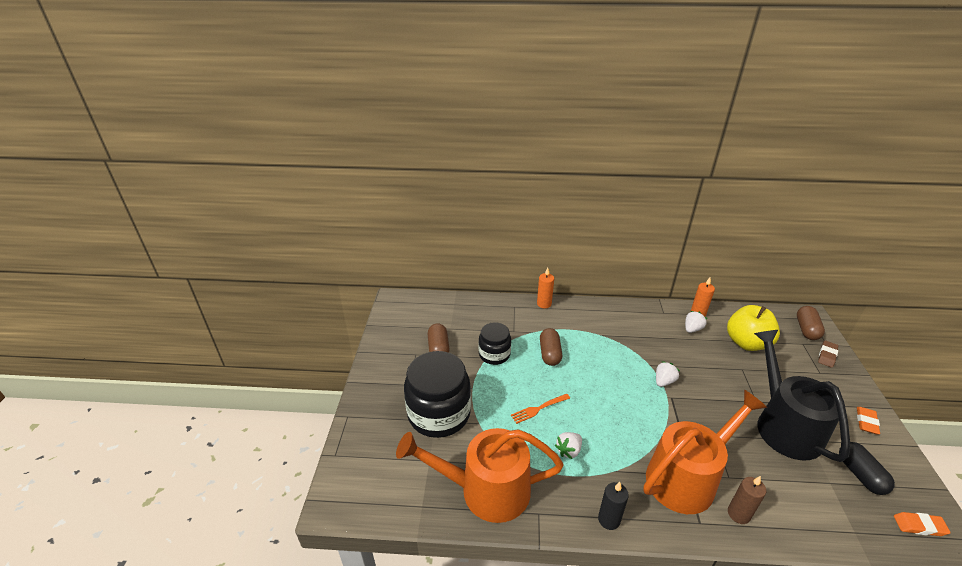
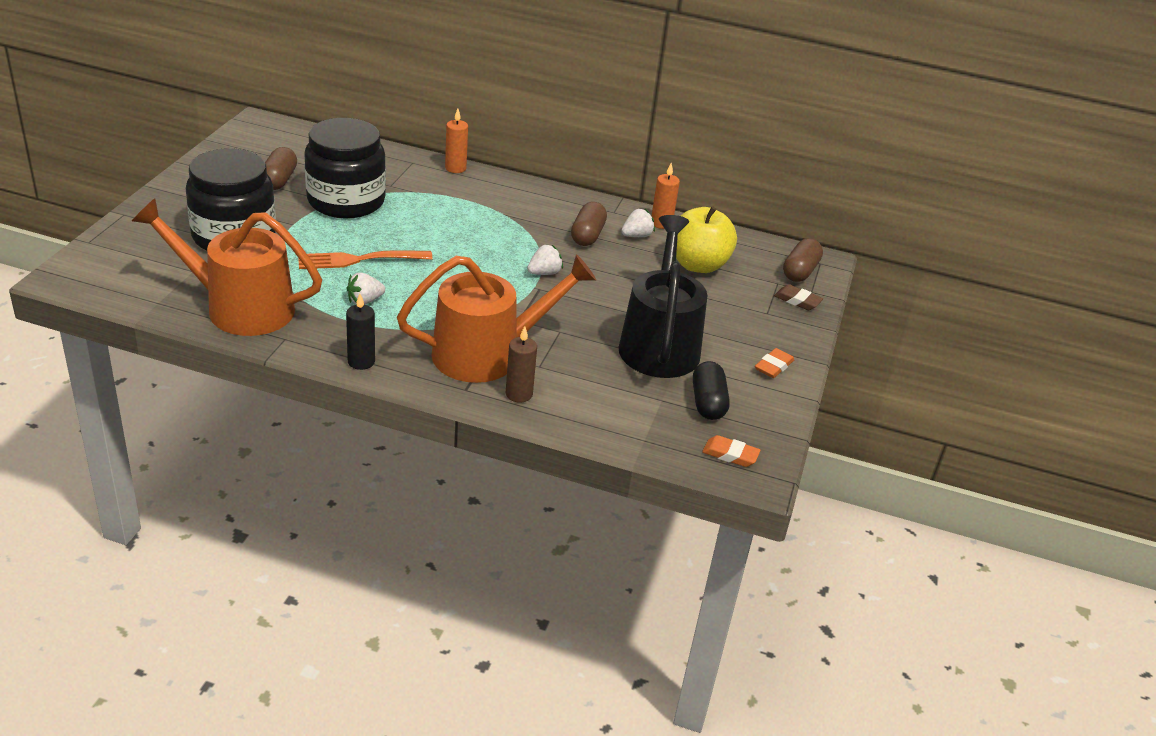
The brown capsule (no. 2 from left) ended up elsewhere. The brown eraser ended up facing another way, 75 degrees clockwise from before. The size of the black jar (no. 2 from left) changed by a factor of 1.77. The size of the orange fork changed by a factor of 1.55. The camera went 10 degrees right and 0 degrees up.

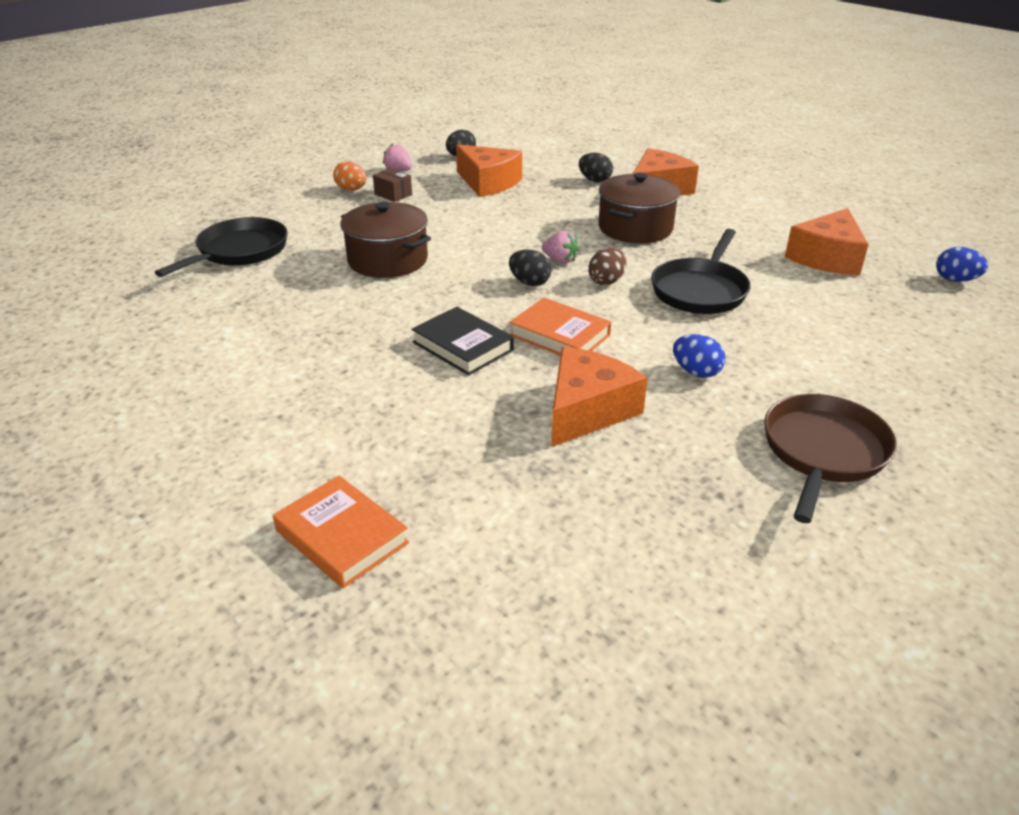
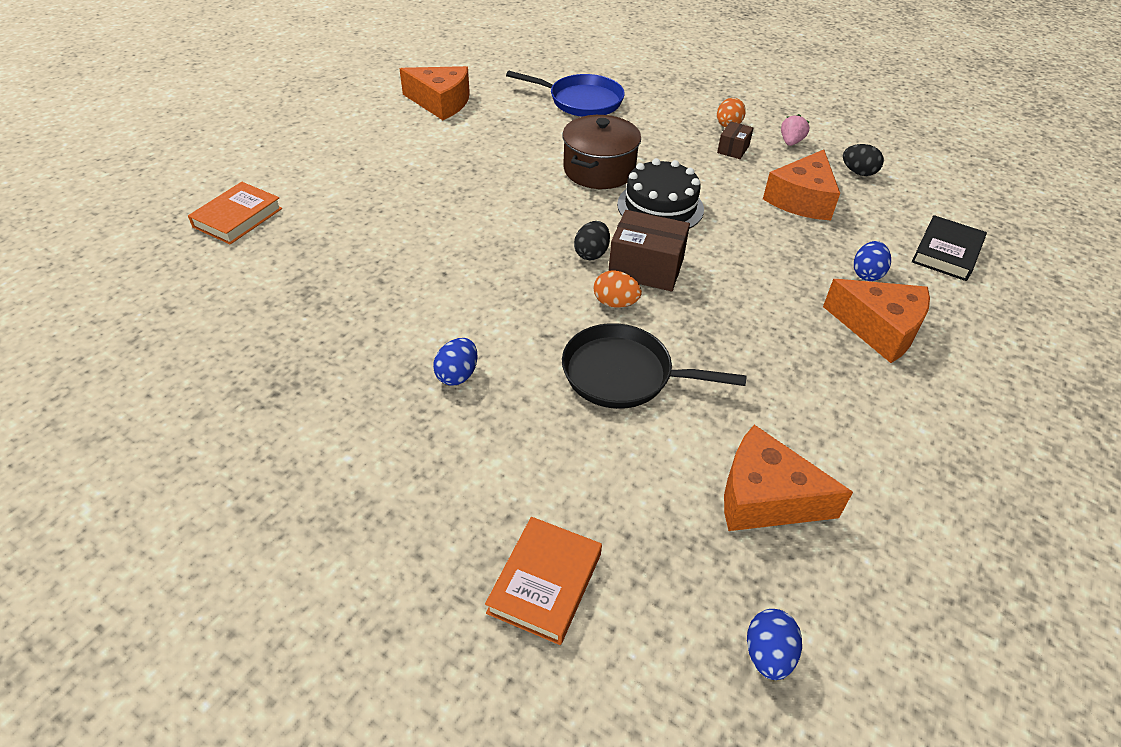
The second view lost the brown pot (no. 2 from left). The second view lost the brown pan. The second view gained the black cake. The black book ended up elsewhere. The orange book (no. 2 from left) ended up elsewhere. The orange cheese (no. 2 from left in the first image) ended up elsewhere. Where the pink strawberry (no. 2 from left) stood, the brown box (no. 1 from left) came to stand. What was the black pan (no. 1 from left) turned into the blue pan. What was the black egg (no. 3 from left) turned into the blue egg (no. 3 from left). What was the brown egg turned into the orange egg (no. 1 from left). The camera went 75 degrees right and 10 degrees up.

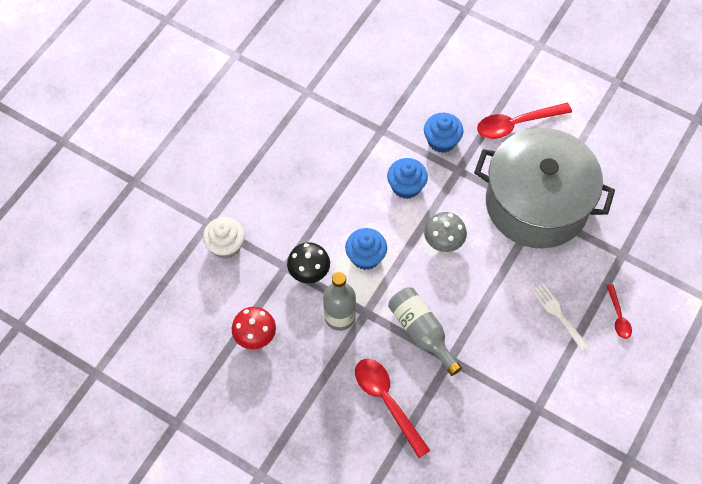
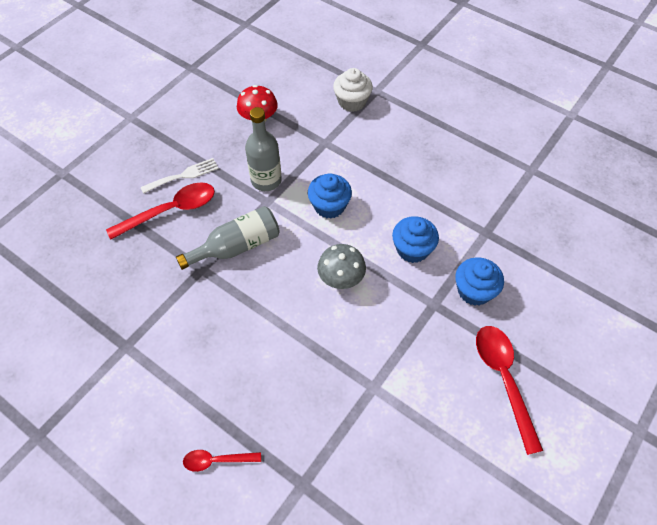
The second view lost the black mushroom. The second view lost the grey pot. The white fork ended up elsewhere. The camera went 95 degrees right and 5 degrees down.

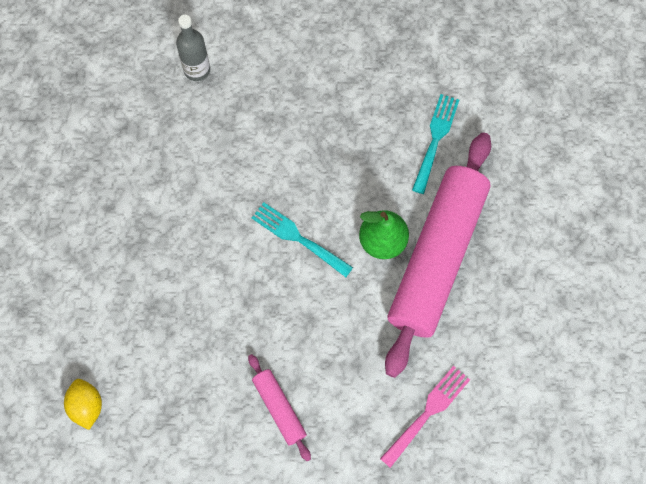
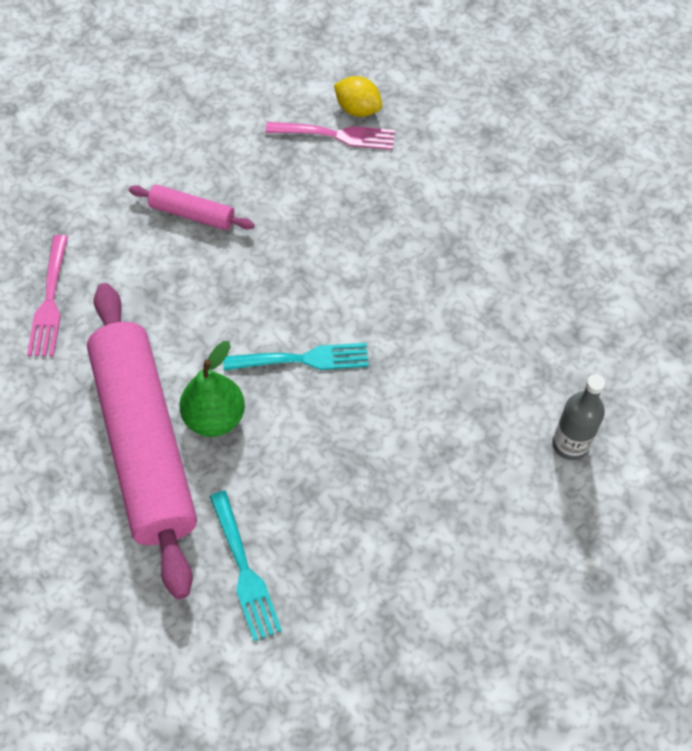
The second view gained the pink fork (no. 2 from left). The camera went 140 degrees right and 10 degrees down.

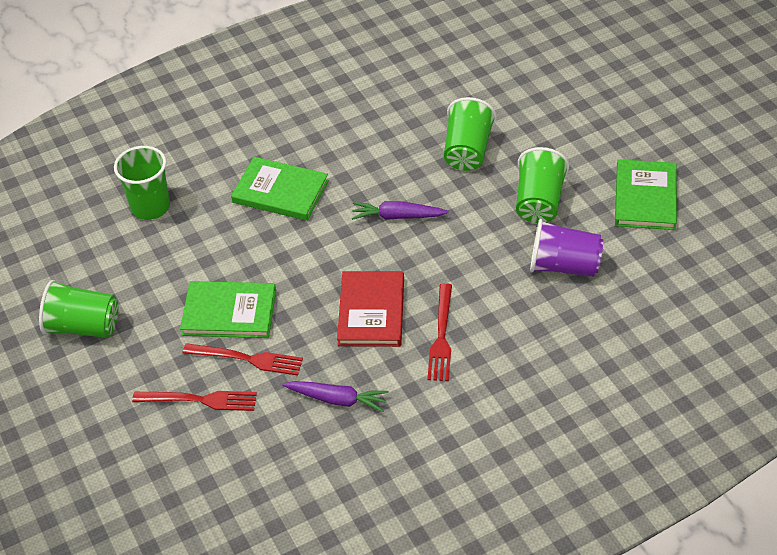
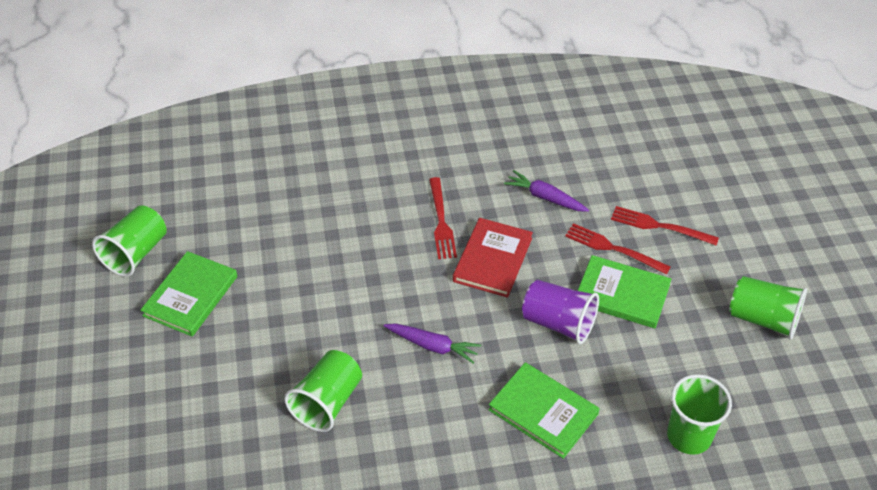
The green cup (no. 4 from left in the first image) ended up elsewhere. The purple cup ended up elsewhere. The red fork (no. 3 from left in the first image) ended up facing another way, 150 degrees clockwise from before. The camera went 165 degrees left and 0 degrees up.

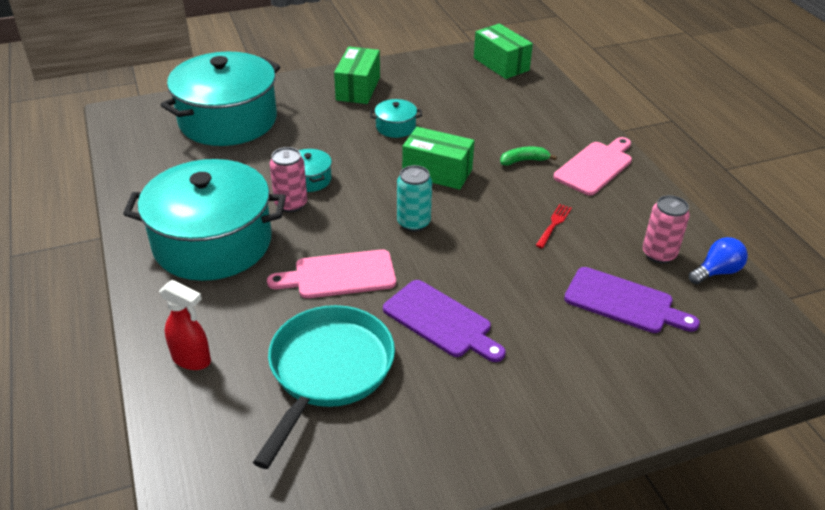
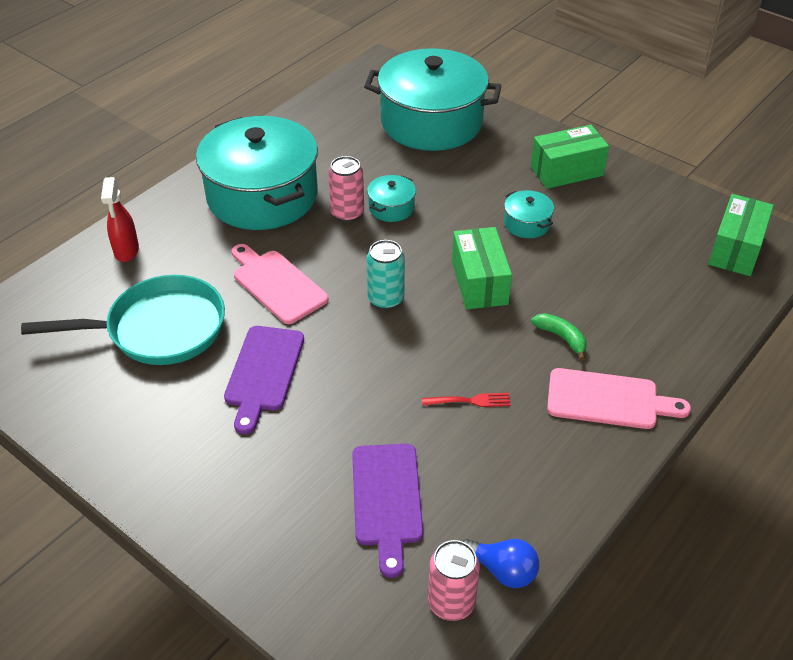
The pink can (no. 2 from left) ended up elsewhere. The camera went 60 degrees right and 5 degrees up.

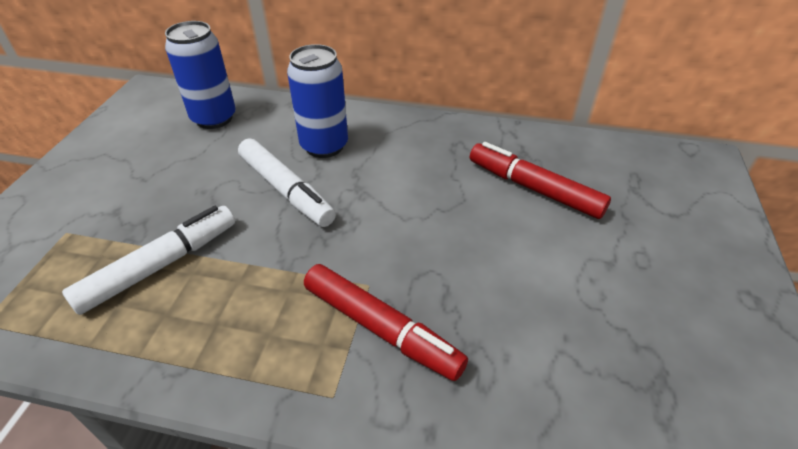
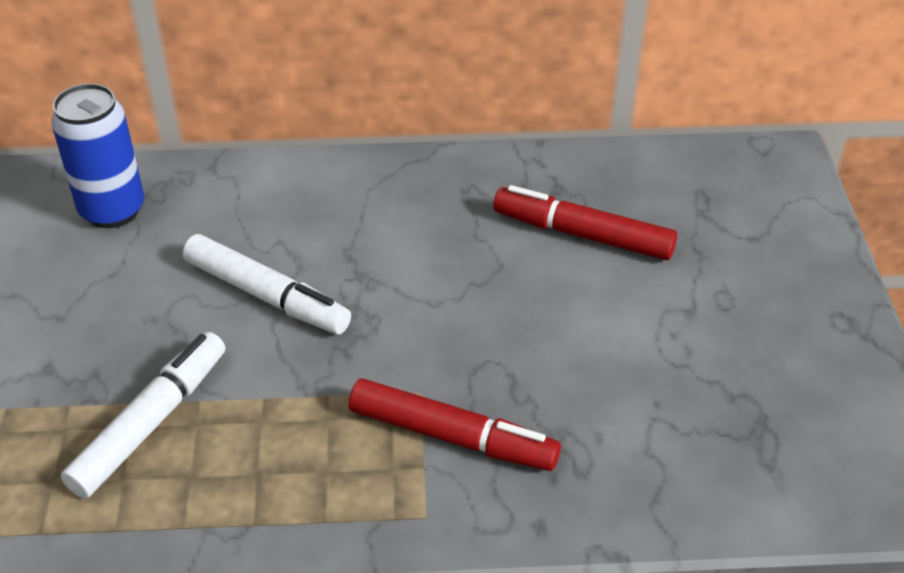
The second view lost the blue can (no. 2 from left). The camera went 15 degrees left and 0 degrees up.

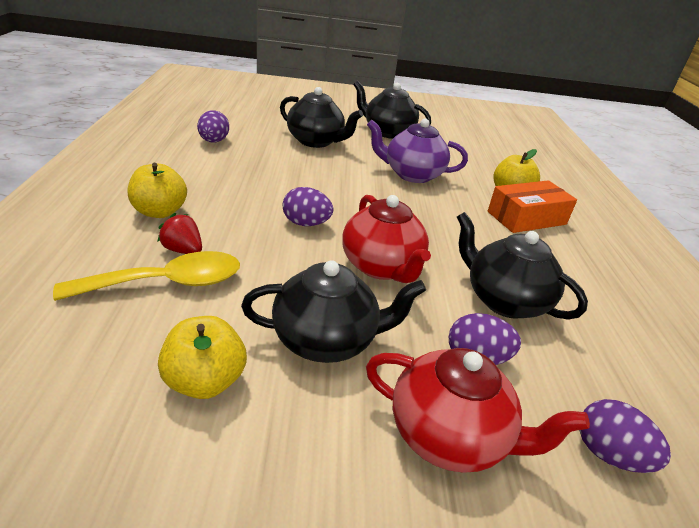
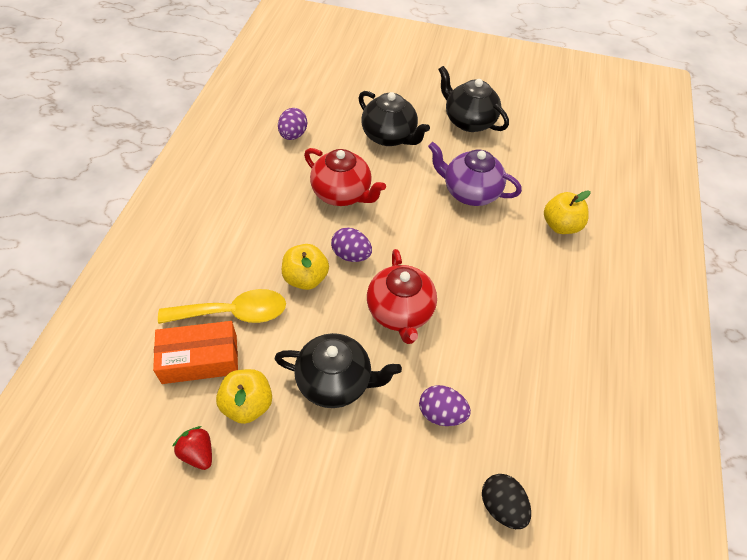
The second view lost the black teapot (no. 4 from left). The yellow apple (no. 1 from left in the first image) ended up elsewhere. The red strawberry ended up elsewhere. The red teapot (no. 2 from left in the first image) ended up elsewhere. The orange box ended up elsewhere. What was the purple egg (no. 4 from left) turned into the black egg. The camera went 15 degrees right and 20 degrees up.

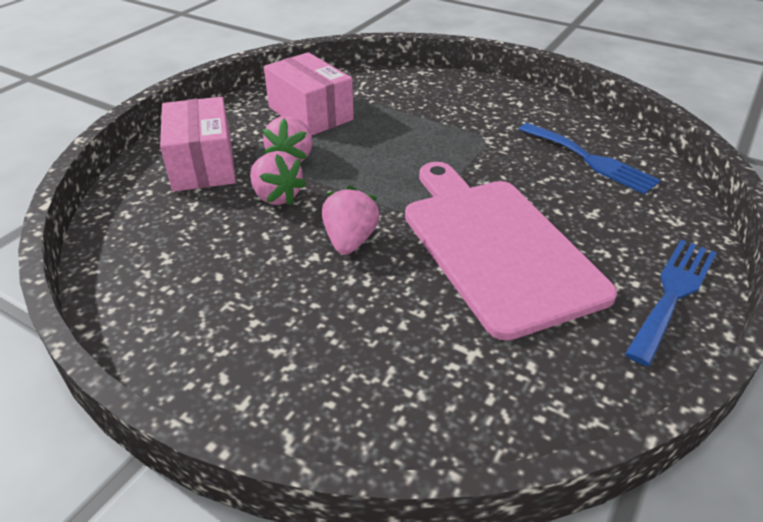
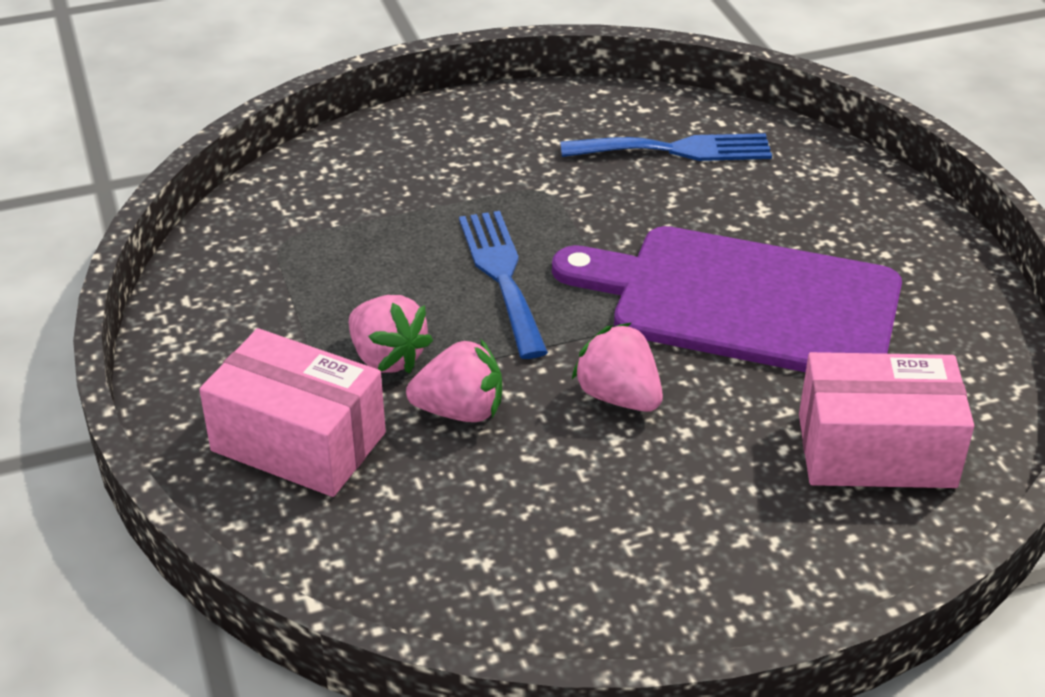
The pink box (no. 2 from left) ended up elsewhere. The blue fork (no. 2 from left in the first image) ended up elsewhere. What was the pink cutting board turned into the purple cutting board. The camera went 50 degrees left and 0 degrees up.

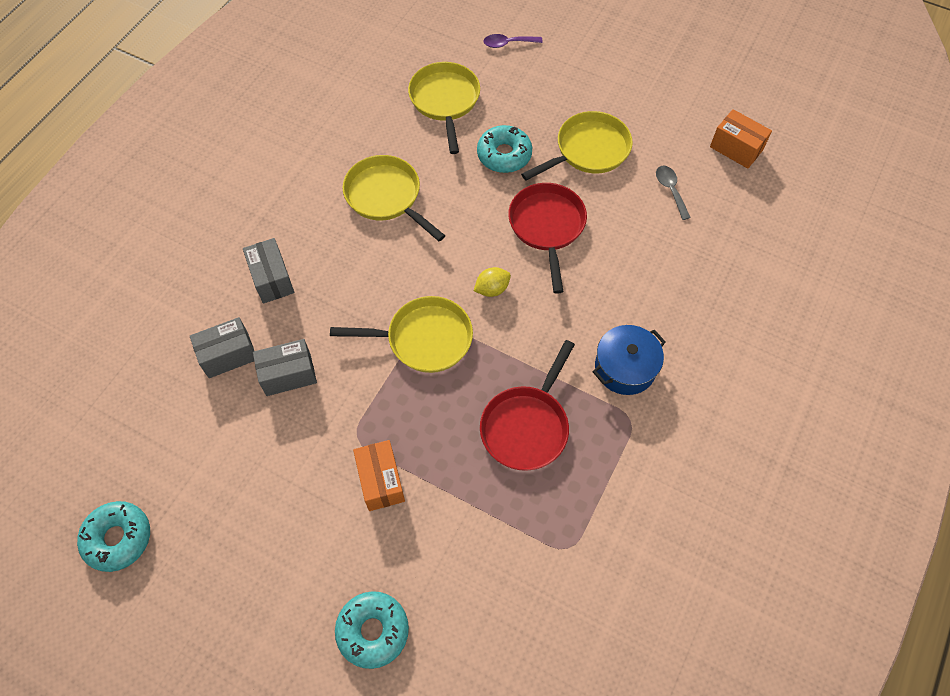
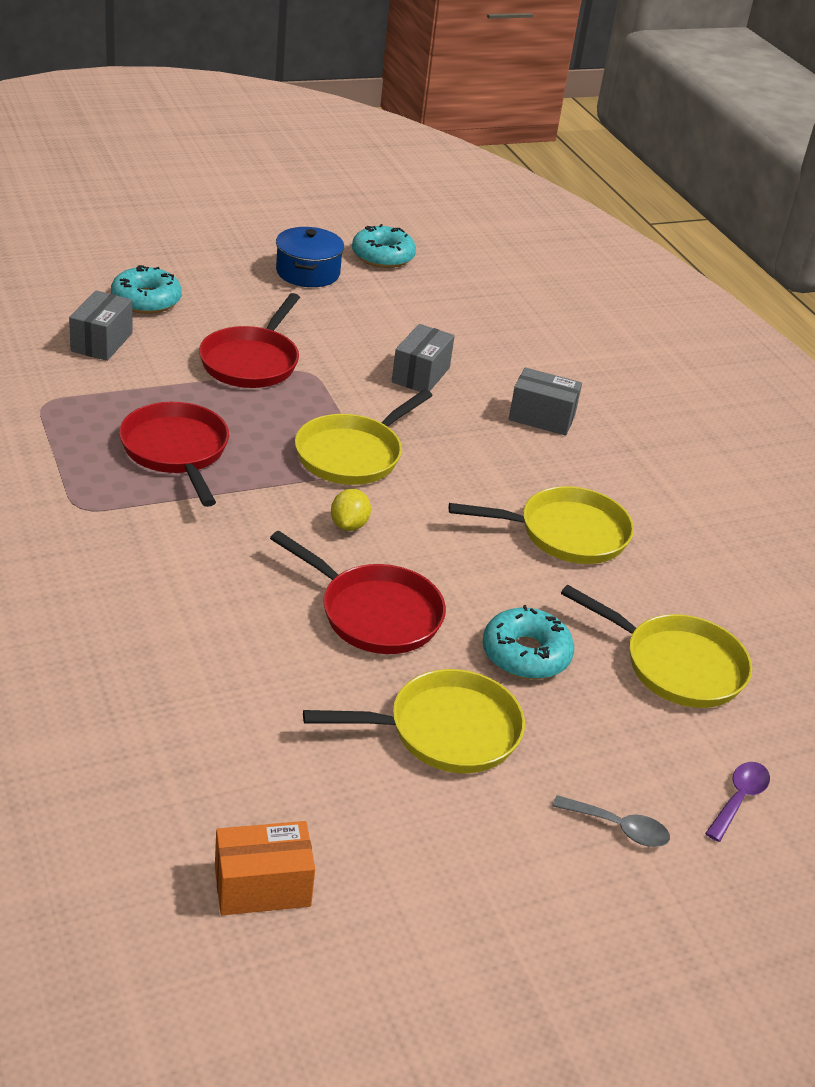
The grey box (no. 1 from left) ended up elsewhere. The blue pot ended up elsewhere. The grey spoon ended up elsewhere. Where the orange box (no. 1 from left) stood, the red pan (no. 2 from left) came to stand. The yellow pan (no. 4 from left in the first image) ended up facing another way, 105 degrees counterclockwise from before. The camera went 125 degrees right and 25 degrees down.

